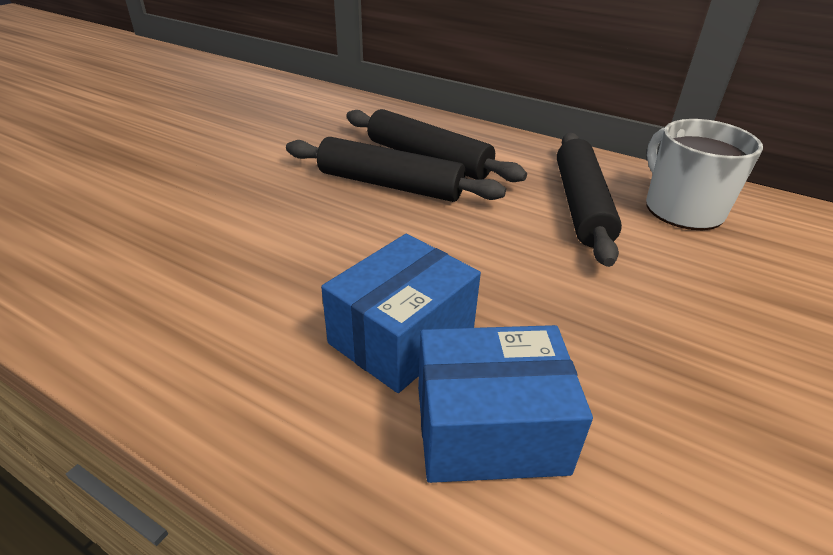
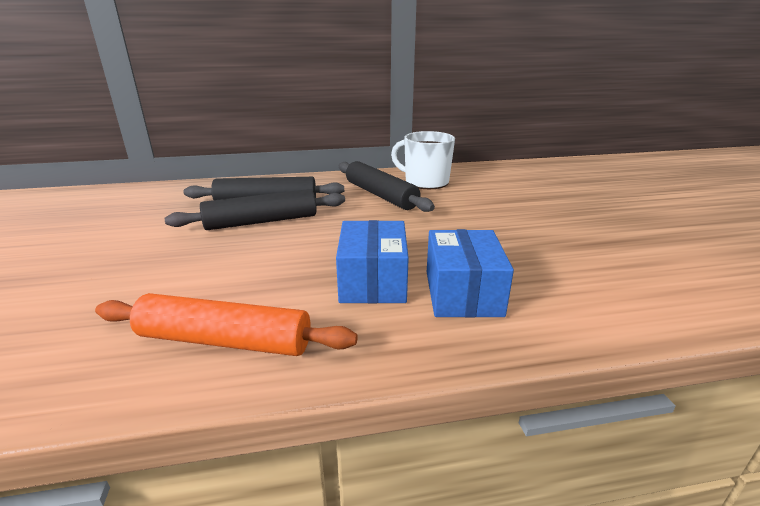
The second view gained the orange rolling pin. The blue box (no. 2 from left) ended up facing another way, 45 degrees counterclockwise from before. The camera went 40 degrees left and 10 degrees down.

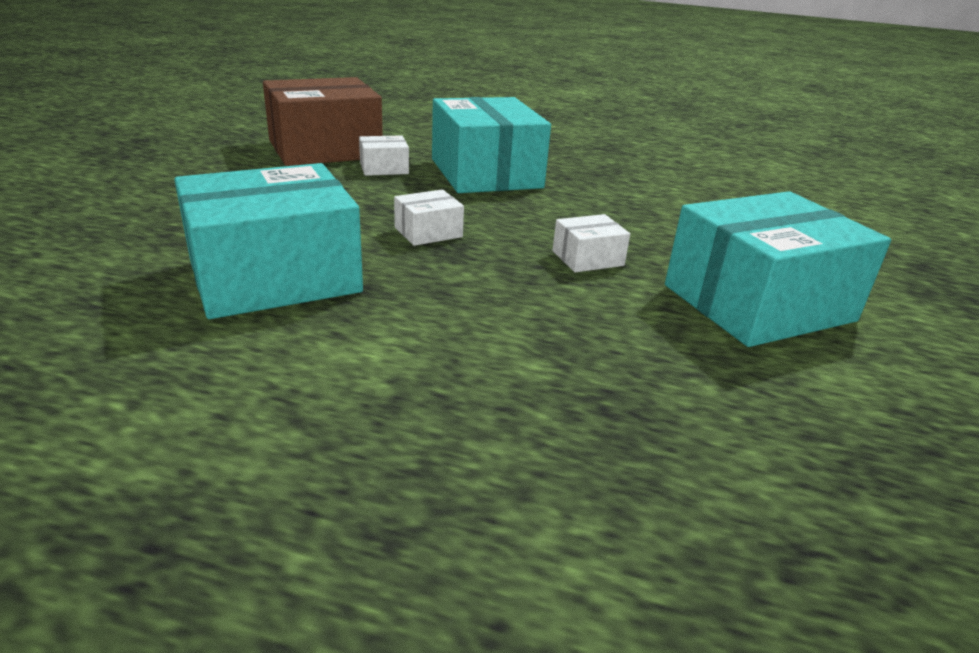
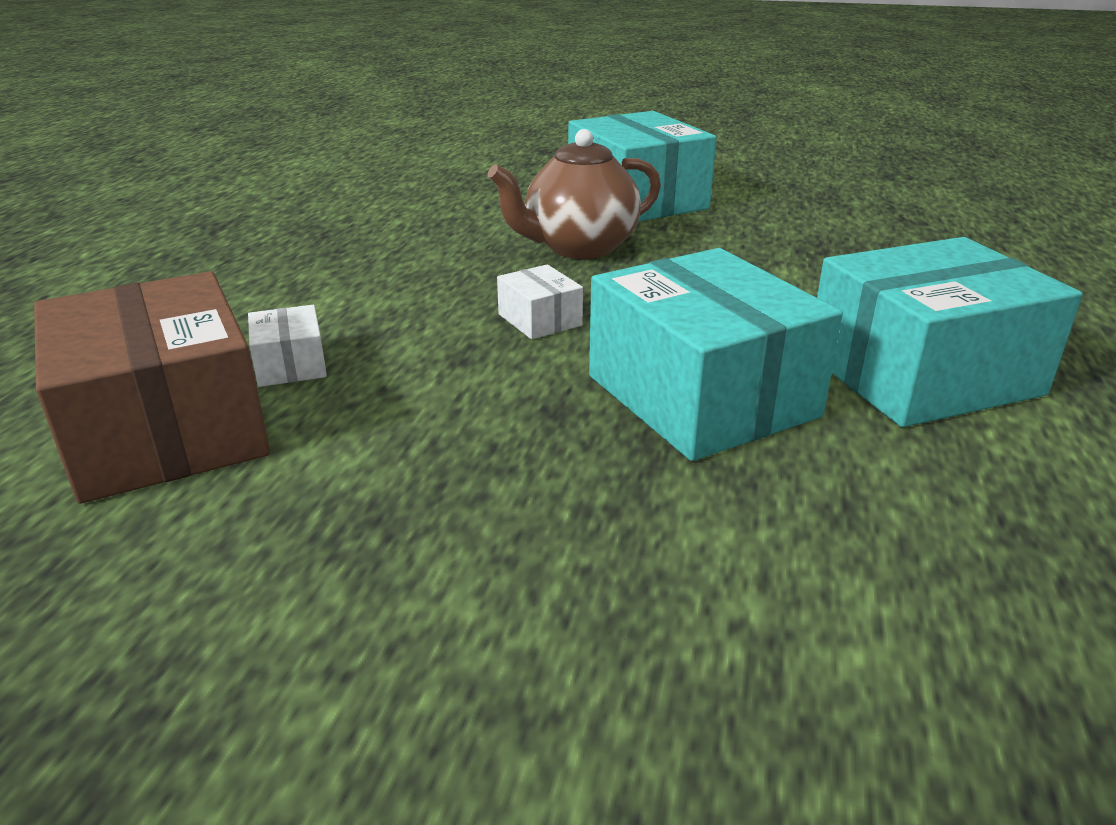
The turquoise box (no. 2 from left in the first image) ended up elsewhere. Where the white box (no. 3 from left) stood, the brown teapot came to stand. The camera went 90 degrees left and 0 degrees up.

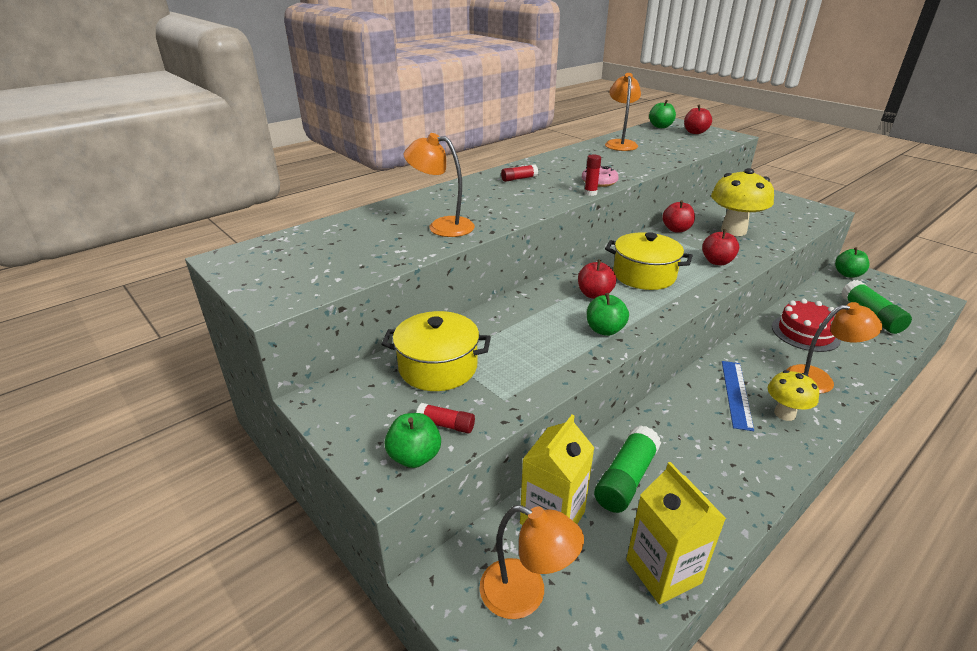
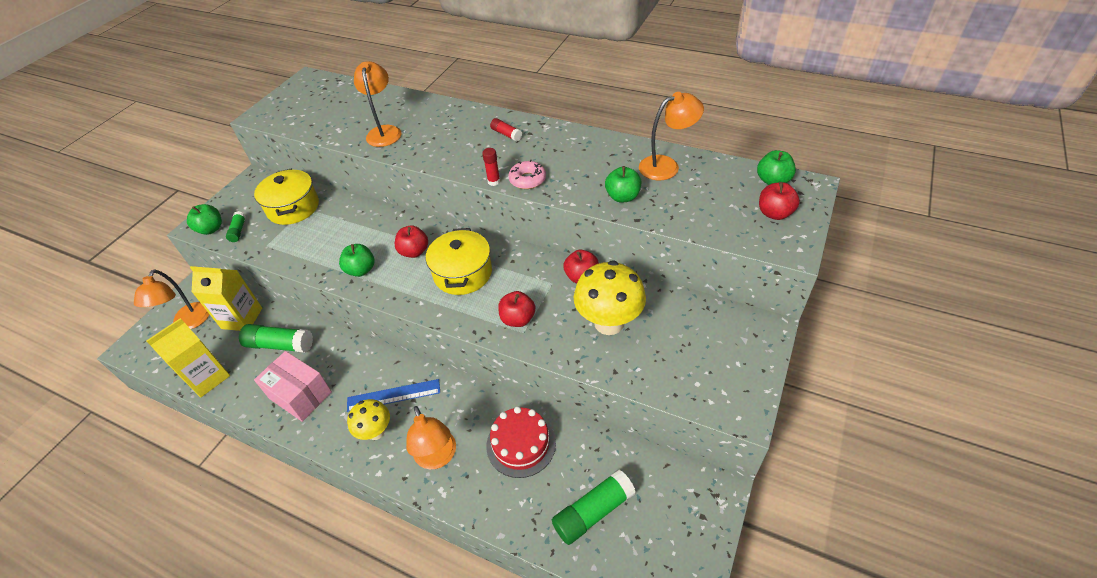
The second view gained the pink box. The green apple (no. 4 from left in the first image) ended up elsewhere. What was the red glue stick (no. 1 from left) turned into the green glue stick (no. 1 from left). The camera went 70 degrees right and 15 degrees up.

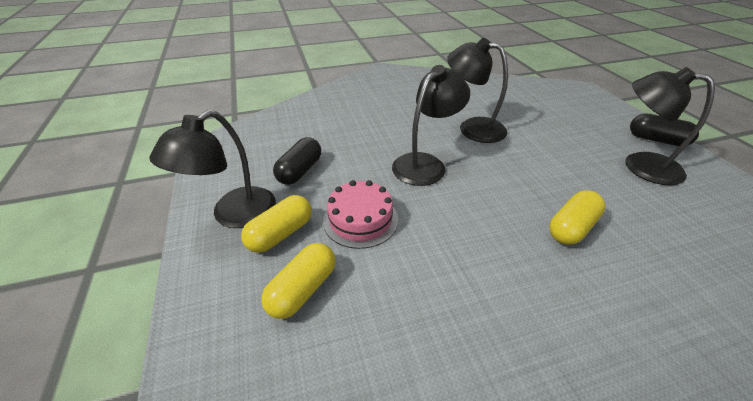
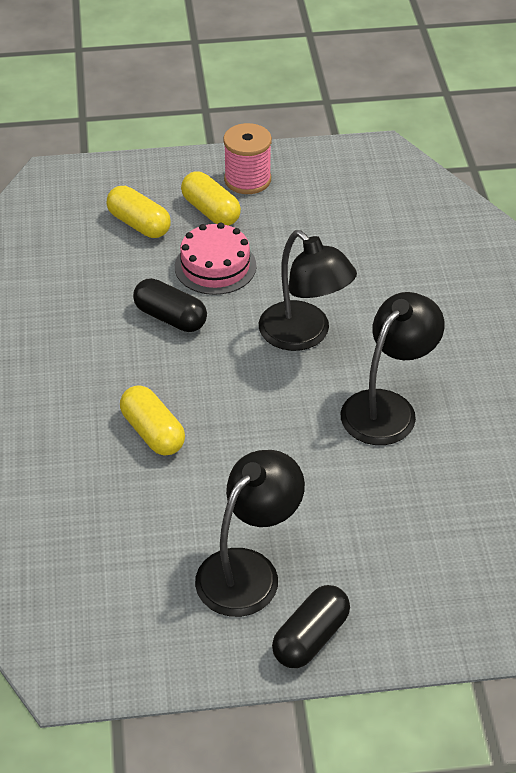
The black capsule (no. 1 from left) ended up elsewhere. Where the black lamp (no. 1 from left) stood, the pink spool came to stand. The camera went 100 degrees right and 5 degrees up.

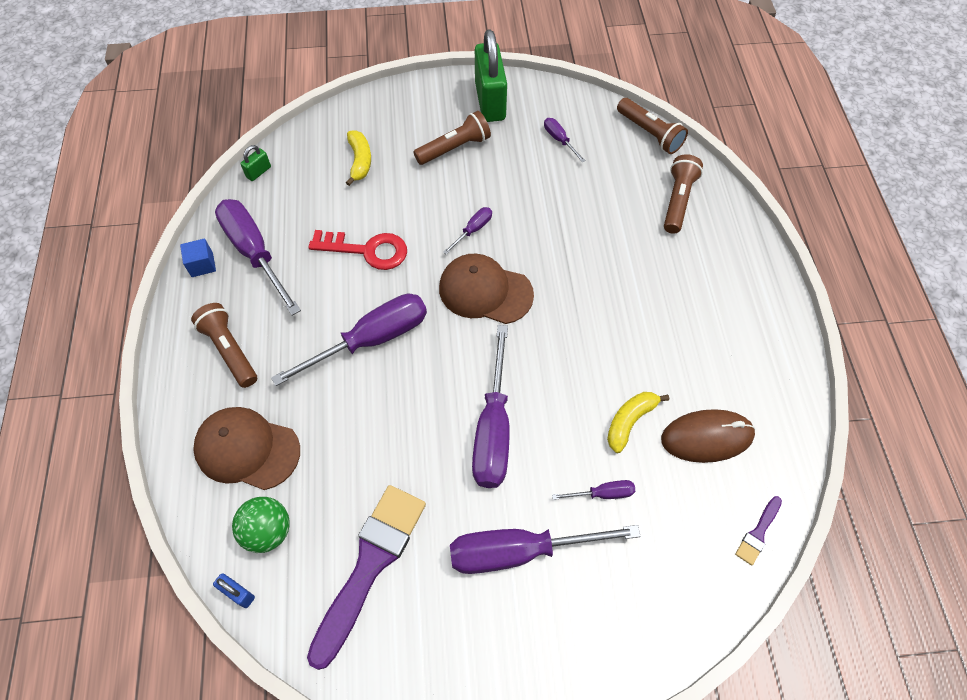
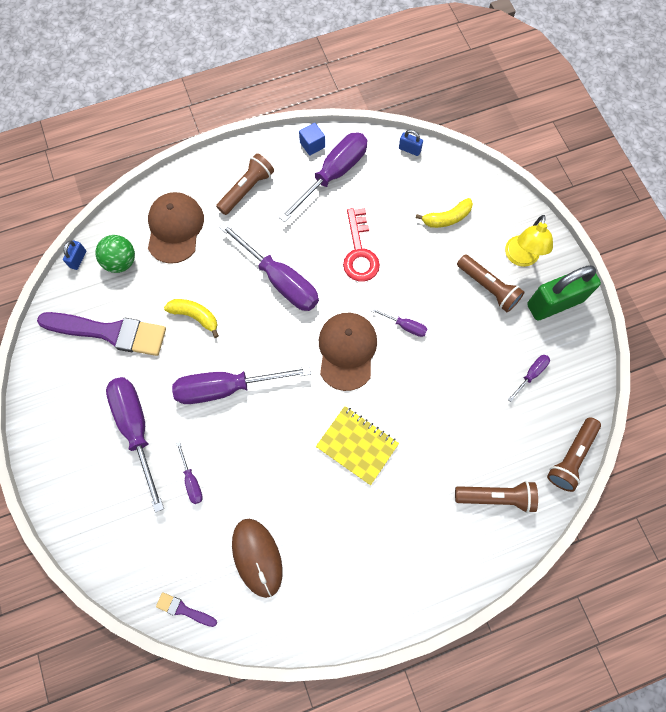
The second view gained the yellow notebook. The second view gained the yellow lamp. The yellow banana (no. 2 from left in the first image) ended up elsewhere. What was the green padlock (no. 1 from left) turned into the blue padlock (no. 2 from left). The camera went 75 degrees right and 10 degrees up.

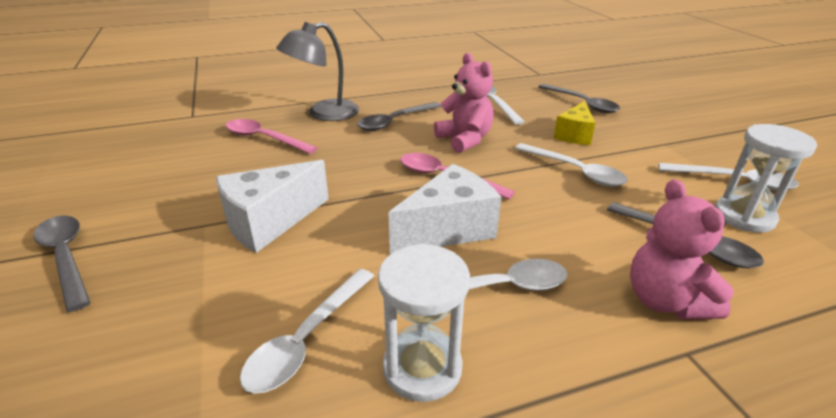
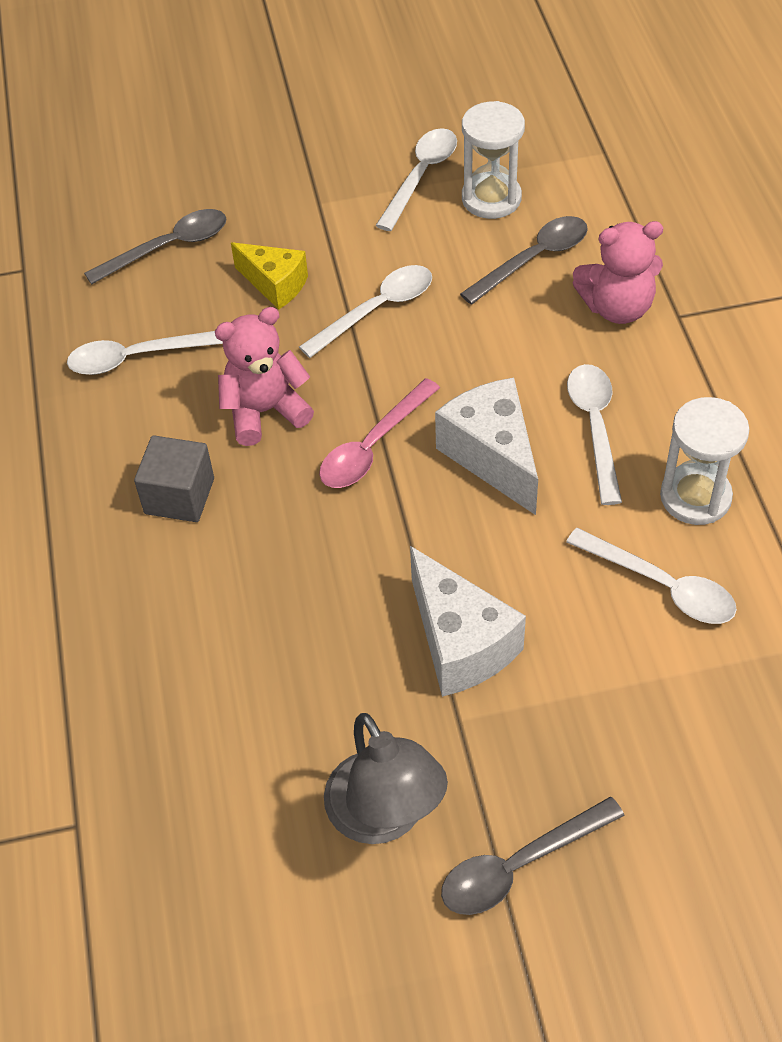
The second view lost the pink spoon (no. 1 from left). The grey lamp ended up elsewhere. Where the grey spoon (no. 2 from left) stood, the grey cube came to stand. The camera went 80 degrees left and 20 degrees up.

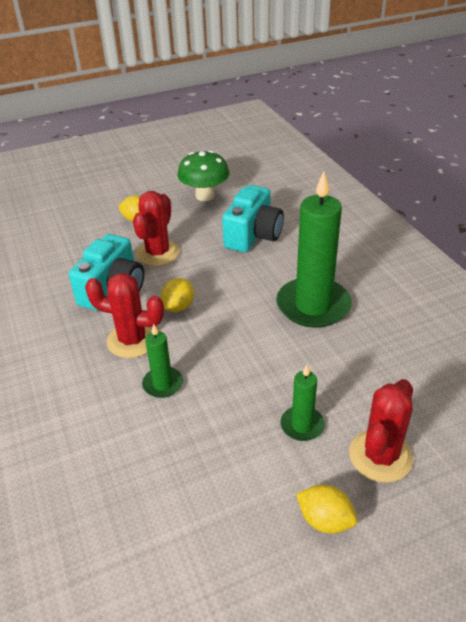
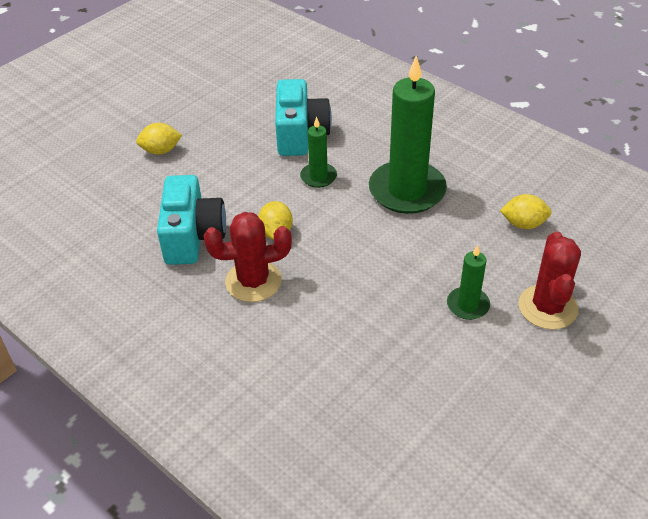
The second view lost the red cactus (no. 2 from left). The second view lost the green mushroom. The green candle (no. 1 from left) ended up elsewhere. The yellow lemon (no. 3 from left) ended up elsewhere. The camera went 25 degrees left and 5 degrees up.

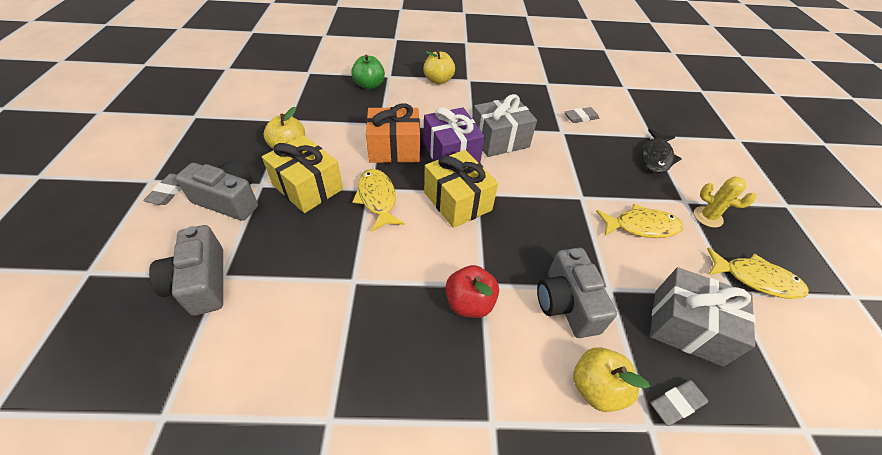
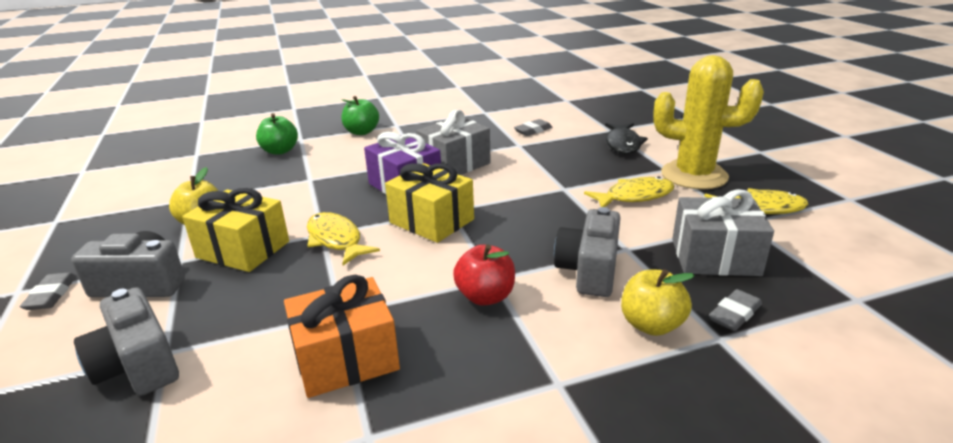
The orange gift ended up elsewhere. What was the yellow apple (no. 2 from left) turned into the green apple (no. 2 from left). The grey camera (no. 3 from left) ended up facing another way, 45 degrees clockwise from before. The size of the yellow cactus changed by a factor of 2.13. The camera went 15 degrees left and 20 degrees down.

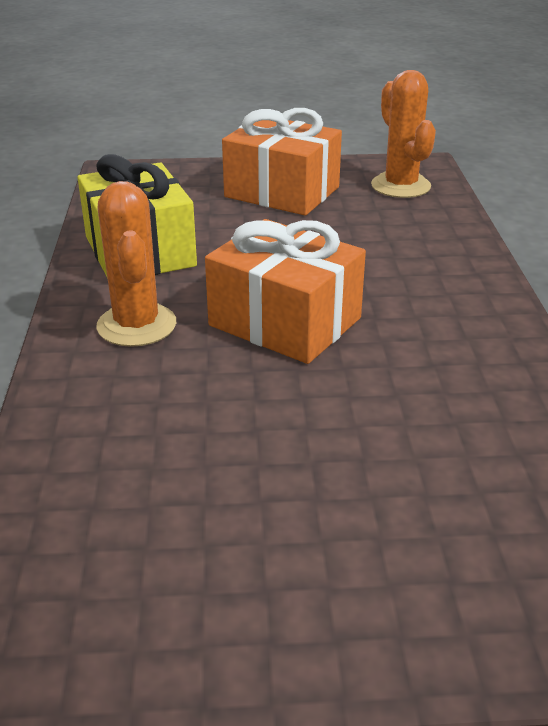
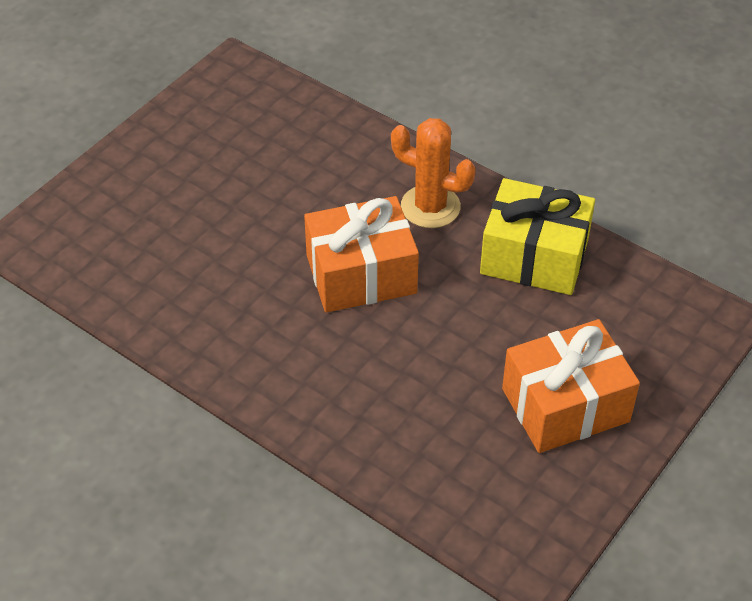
The second view lost the orange cactus (no. 2 from left). The camera went 130 degrees right and 15 degrees up.

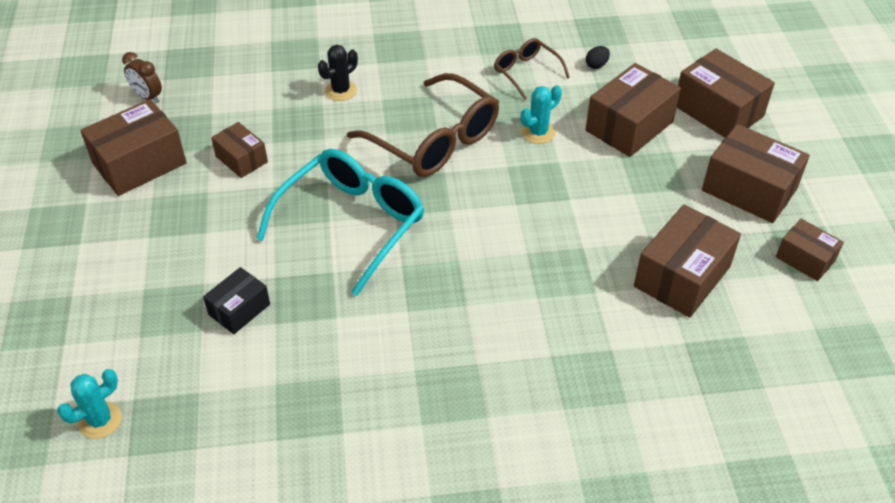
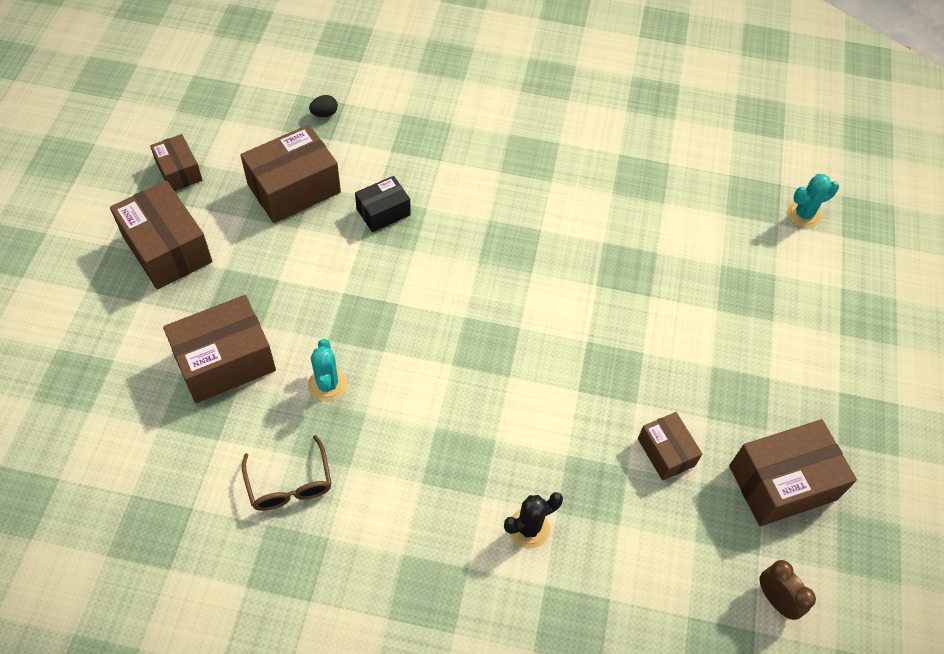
The second view lost the turquoise glasses. The second view lost the brown glasses (no. 1 from left). The second view lost the brown box (no. 5 from left). The black box ended up elsewhere. The black egg ended up elsewhere. The turquoise cactus (no. 2 from left in the first image) ended up facing another way, 75 degrees counterclockwise from before. The camera went 165 degrees left and 10 degrees up.

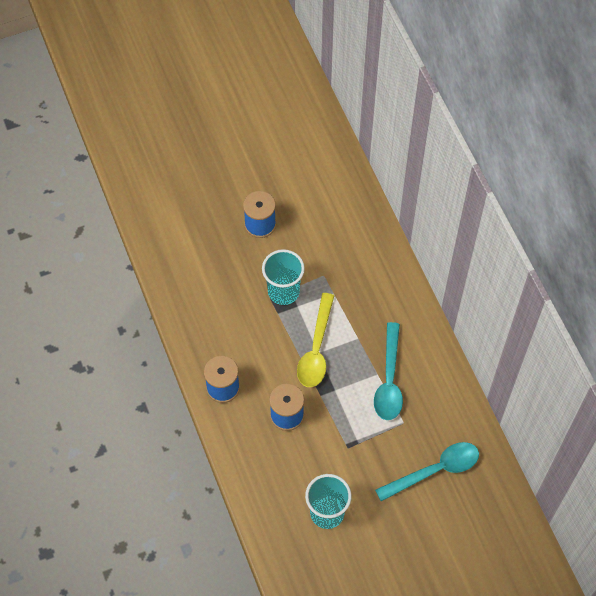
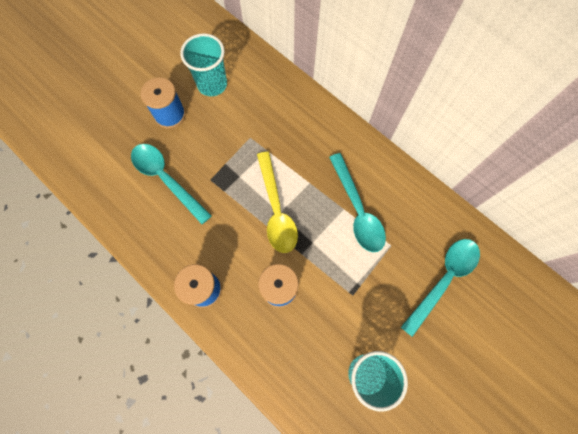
The second view gained the turquoise spoon (no. 1 from left). The turquoise cup (no. 1 from left) ended up elsewhere. The camera went 25 degrees left and 10 degrees up.

